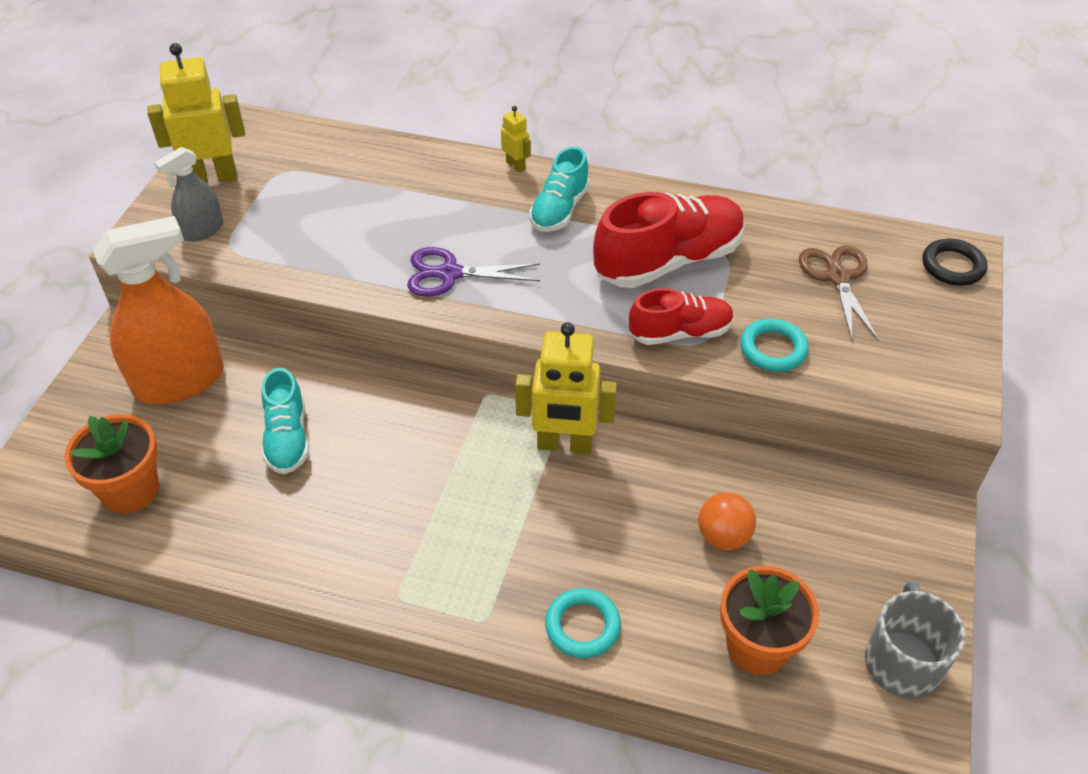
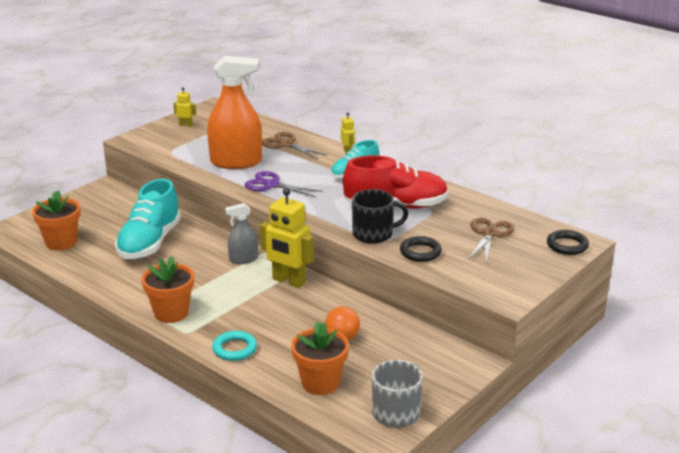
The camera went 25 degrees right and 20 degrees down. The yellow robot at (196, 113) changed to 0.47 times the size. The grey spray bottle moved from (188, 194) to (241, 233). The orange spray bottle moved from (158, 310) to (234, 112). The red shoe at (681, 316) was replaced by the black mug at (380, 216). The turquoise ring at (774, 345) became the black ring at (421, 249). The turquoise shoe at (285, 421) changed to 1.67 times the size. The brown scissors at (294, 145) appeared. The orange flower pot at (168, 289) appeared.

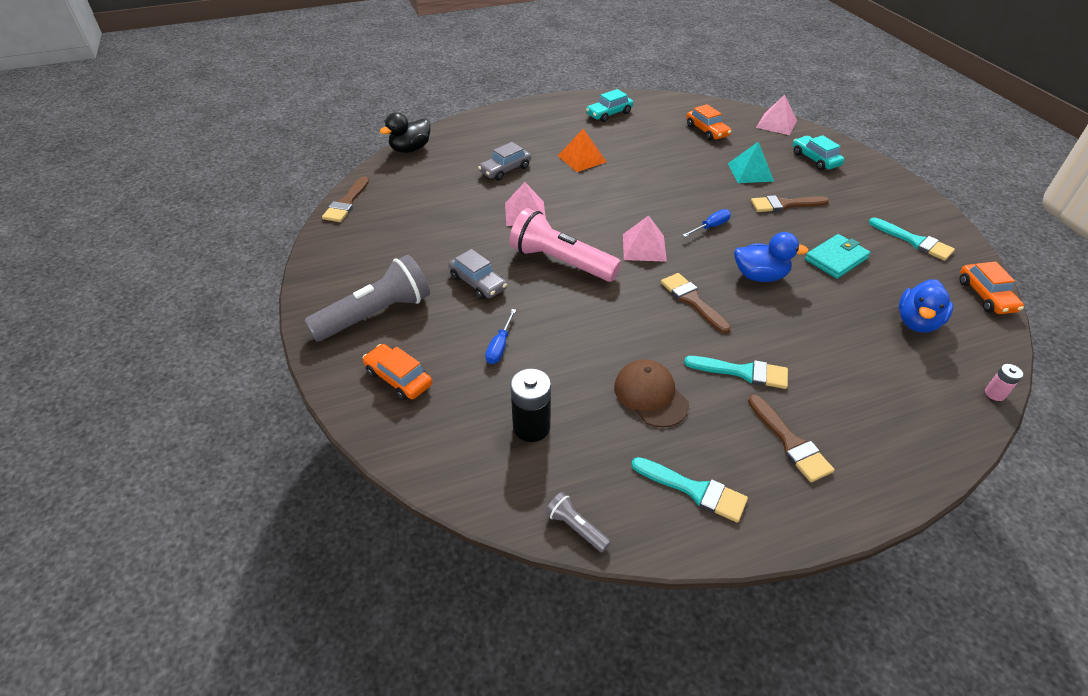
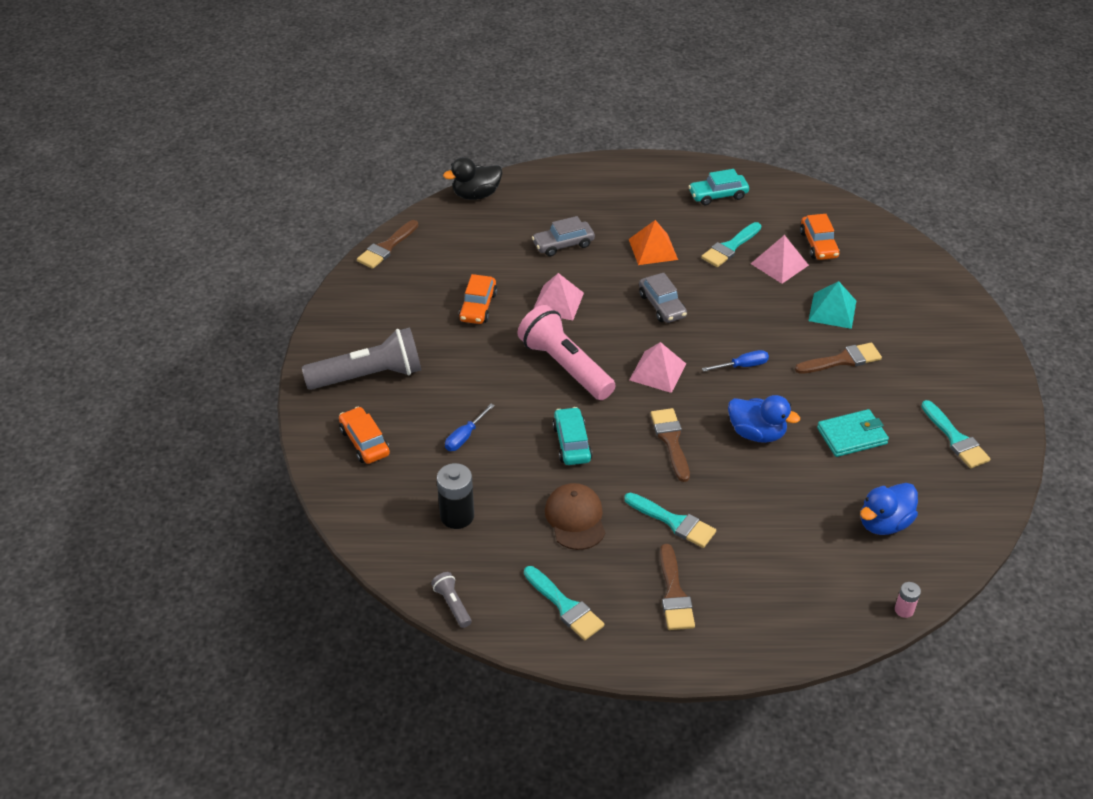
The camera went 20 degrees right and 0 degrees up. The pink pyramid moved from (776, 115) to (780, 259). The turquoise car moved from (818, 152) to (572, 436). The brown brush at (790, 203) turned 150 degrees clockwise. The grey car moved from (477, 274) to (663, 298). The orange car moved from (992, 288) to (478, 299). The turquoise brush at (731, 244) appeared.

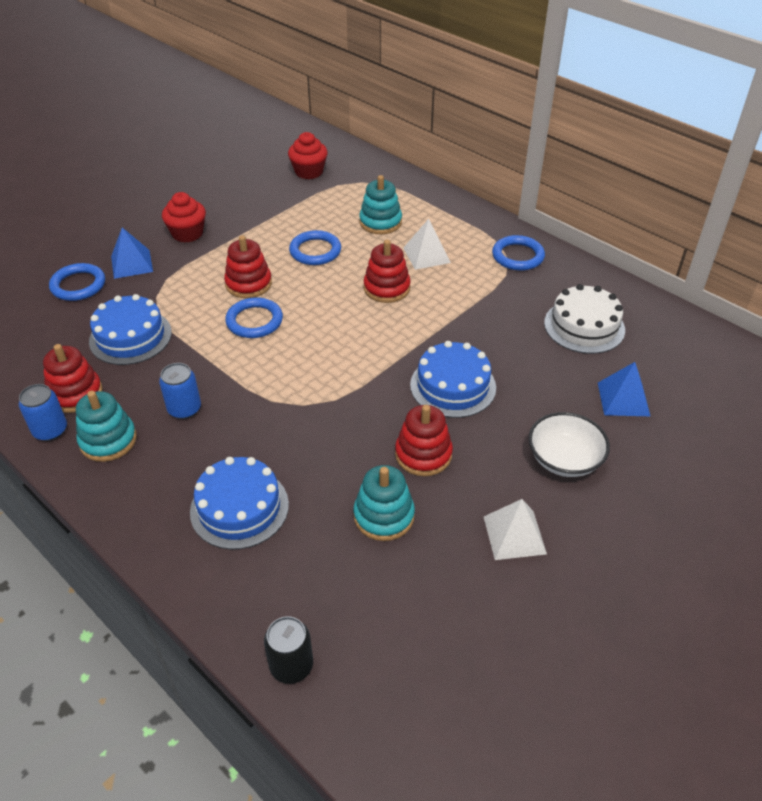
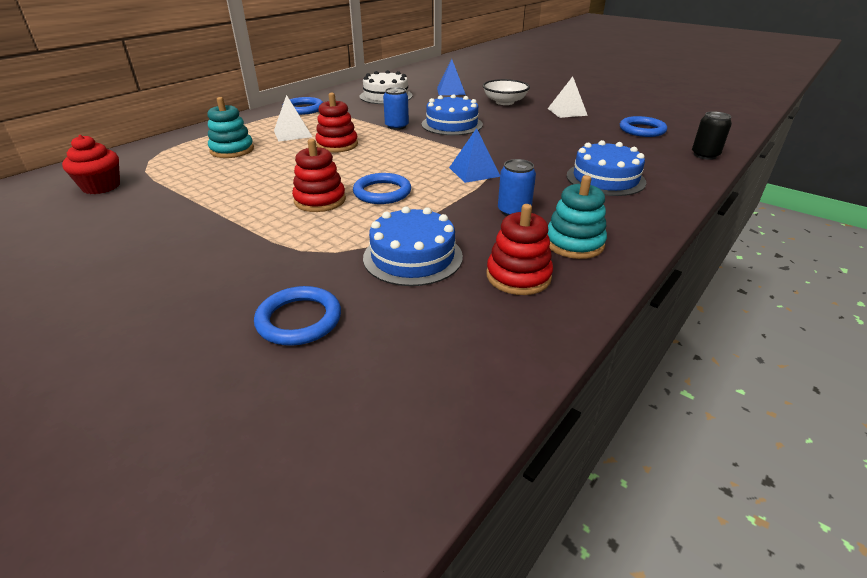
The camera went 95 degrees left and 10 degrees down. The red cupcake at (184, 217) disappeared. The blue pyramid moved from (132, 253) to (474, 155). The blue ring moved from (315, 247) to (643, 126). The blue can moved from (43, 412) to (396, 108). The red stacking toy at (424, 440) disappeared. The turquoise stacking toy at (384, 503) disappeared.

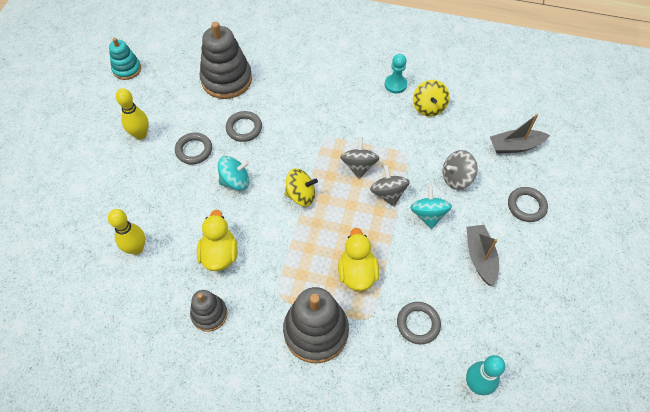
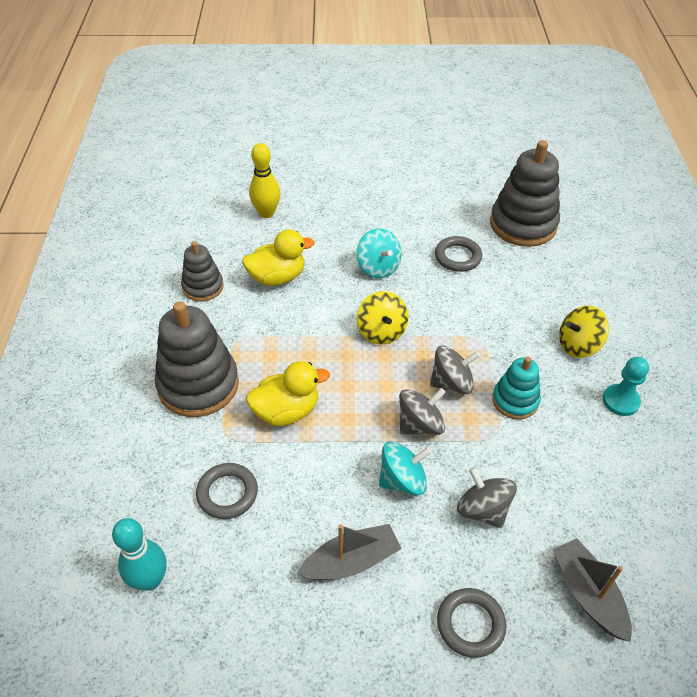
The camera went 75 degrees right and 10 degrees down. The turquoise stacking toy moved from (125, 59) to (516, 387). The yellow spinning top moved from (431, 98) to (584, 332). The yellow bowling pin at (132, 114) disappeared. The grey ring at (193, 148) disappeared.

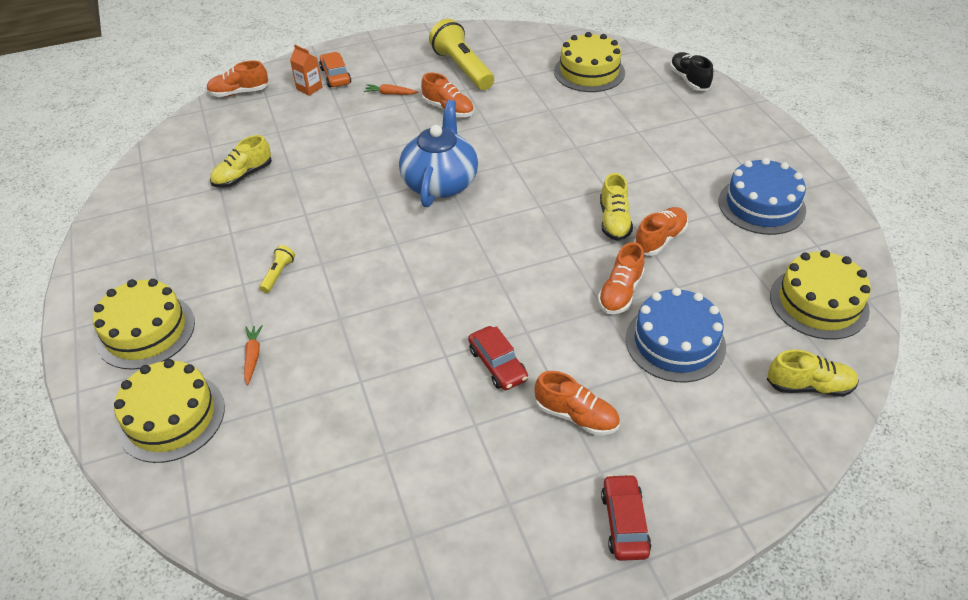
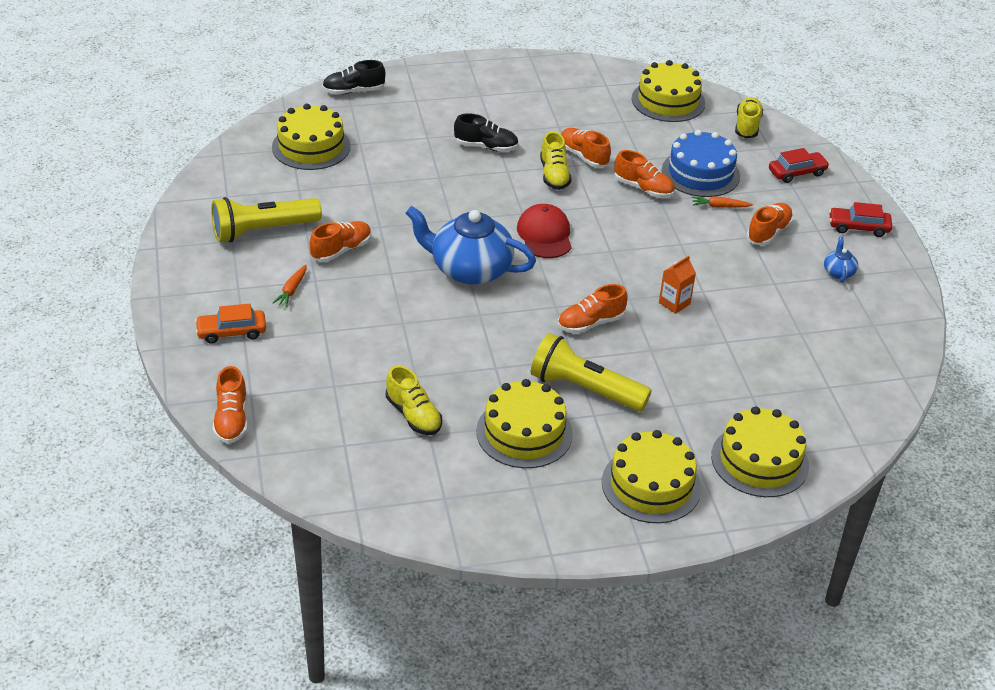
The camera went 85 degrees left and 5 degrees down. The orange carton moved from (306, 70) to (677, 285). The blue cake at (762, 196) disappeared. The yellow shoe at (616, 207) turned 75 degrees clockwise. The yellow flashlight at (277, 269) changed to 2.26 times the size. The orange carrot moved from (253, 355) to (722, 202). The red car moved from (498, 358) to (799, 165). The black shoe at (486, 132) appeared. The red cap at (544, 231) appeared. The blue teapot at (841, 259) appeared. The orange shoe at (593, 309) appeared. The yellow cake at (524, 423) appeared.

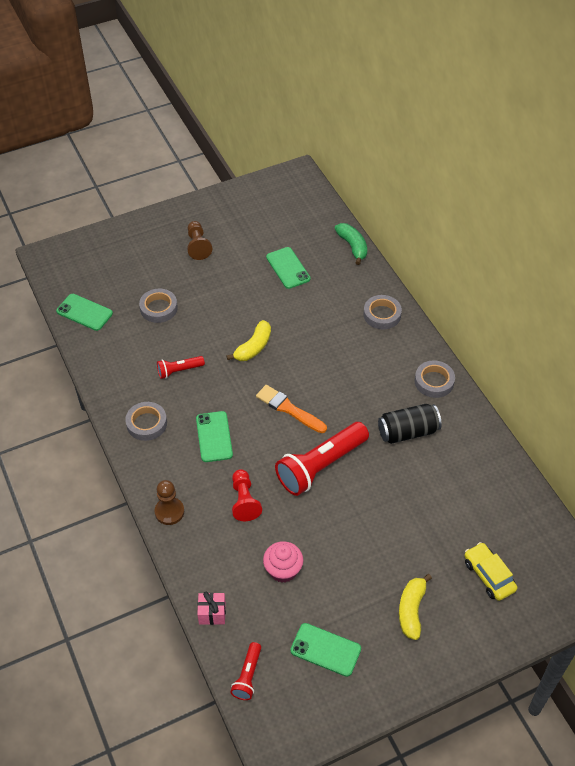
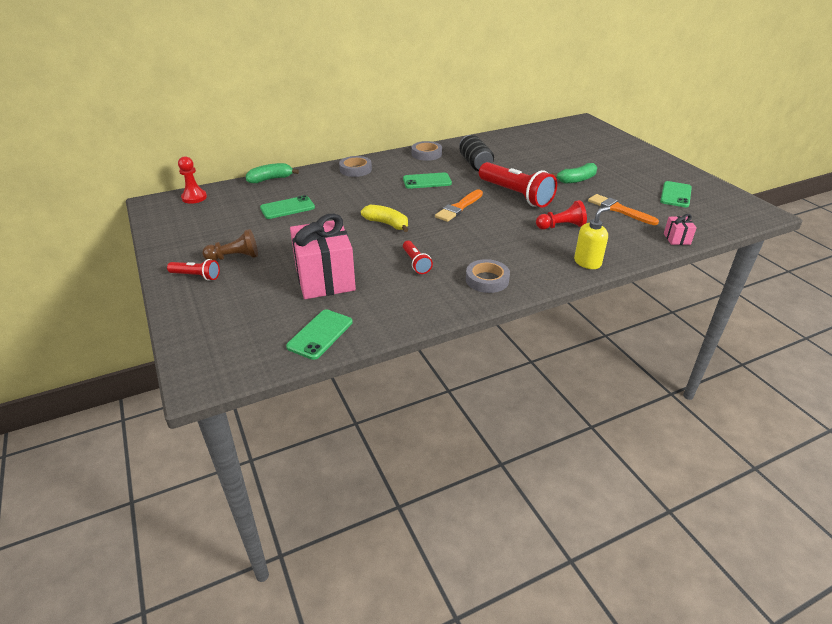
The camera went 90 degrees left and 15 degrees down. The grey tape at (158, 305) was replaced by the pink gift at (323, 256). The green phone moved from (214, 436) to (427, 180). The brown pawn at (169, 502) was replaced by the yellow soap dispenser at (592, 237). The pink cupcake at (283, 562) was replaced by the orange brush at (623, 209). The yellow car at (490, 571) disappeared. The yellow banana at (415, 607) disappeared. The red flashlight moved from (245, 671) to (193, 270). The red pawn at (192, 180) appeared. The green banana at (574, 173) appeared.

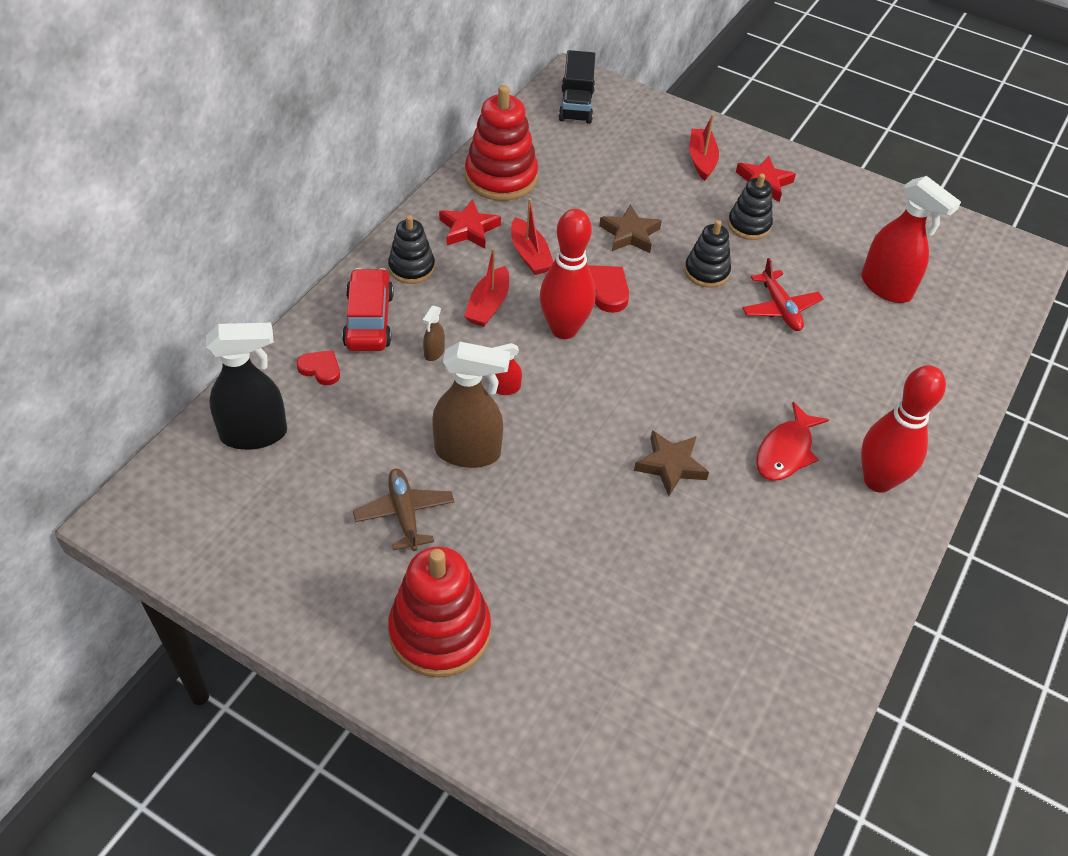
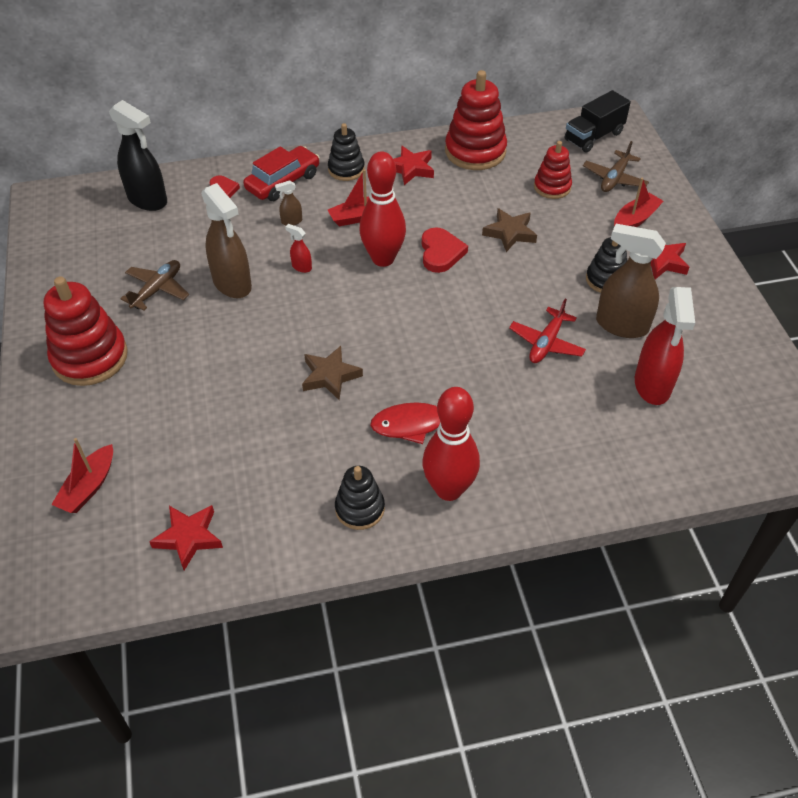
The camera went 50 degrees right and 0 degrees up. The red boat moved from (532, 236) to (82, 475). The black stacking toy moved from (707, 254) to (360, 498). The red stacking toy at (553, 170) appeared. The brown plane at (616, 166) appeared. The brown spray bottle at (631, 281) appeared. The red star at (186, 537) appeared.

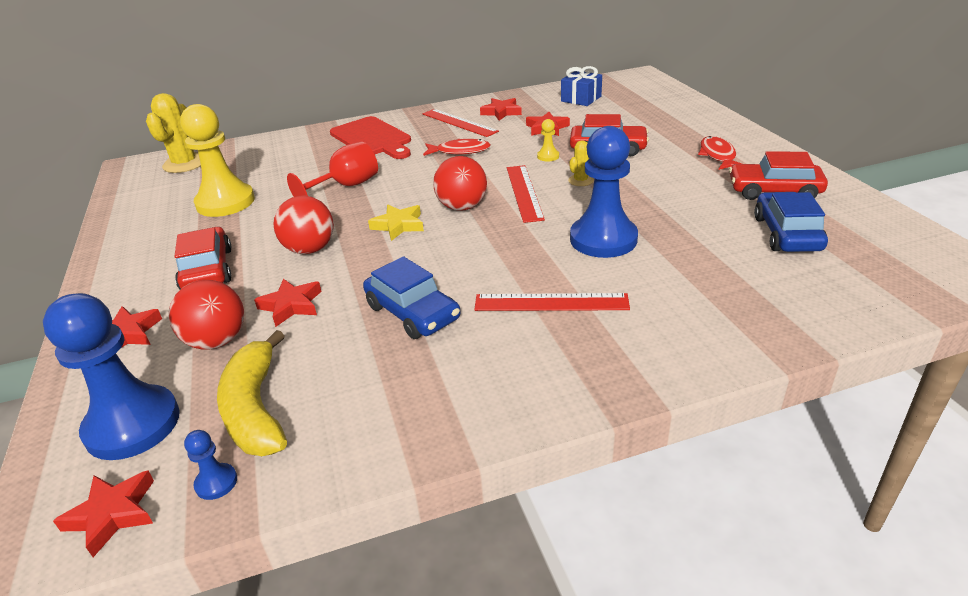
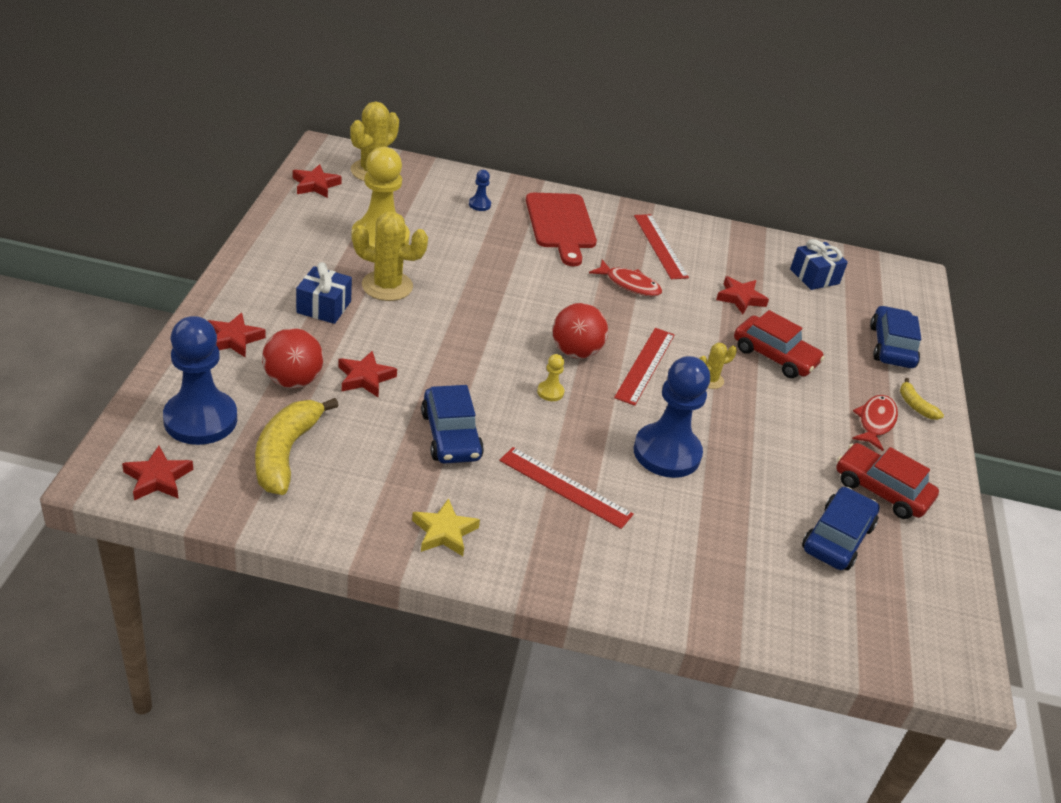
The camera went 20 degrees right and 5 degrees up. The red star moved from (501, 109) to (317, 181). The yellow pawn moved from (548, 140) to (550, 377). The red goblet at (332, 169) disappeared. The red ball at (303, 225) disappeared. The yellow star moved from (396, 223) to (446, 527). The red car at (203, 258) was replaced by the blue gift at (324, 293). The blue pawn moved from (210, 465) to (480, 190). The yellow cactus at (390, 256) appeared. The blue car at (895, 337) appeared. The yellow banana at (922, 399) appeared.

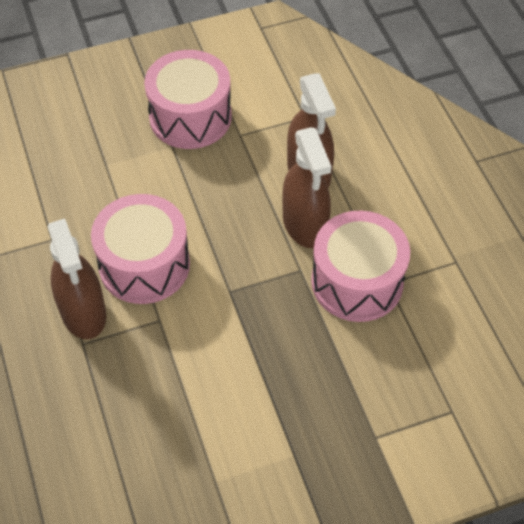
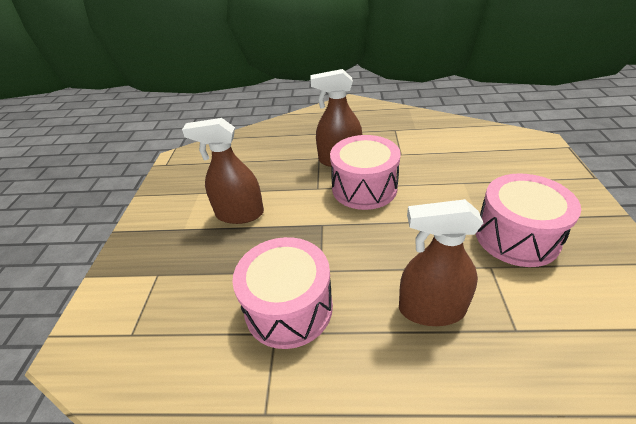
The camera went 115 degrees right and 15 degrees down. The brown spray bottle moved from (306, 187) to (223, 171).

